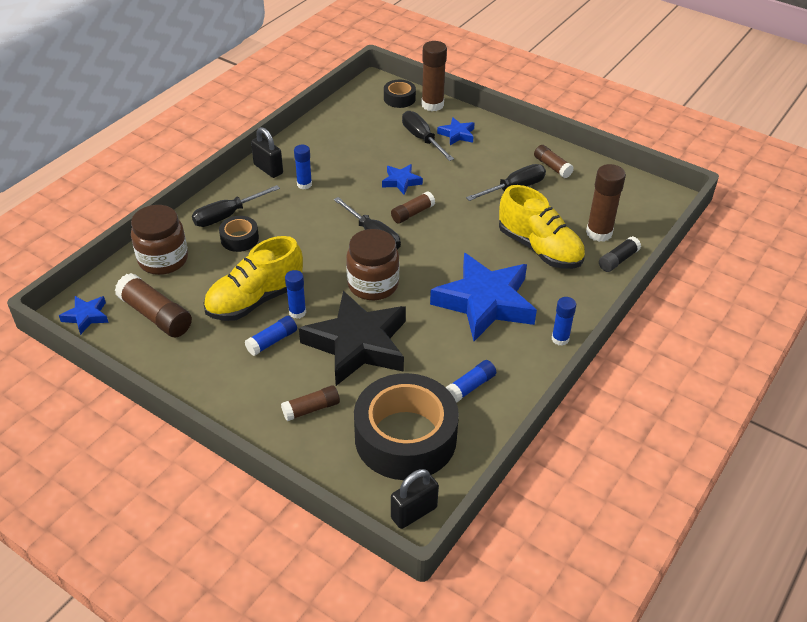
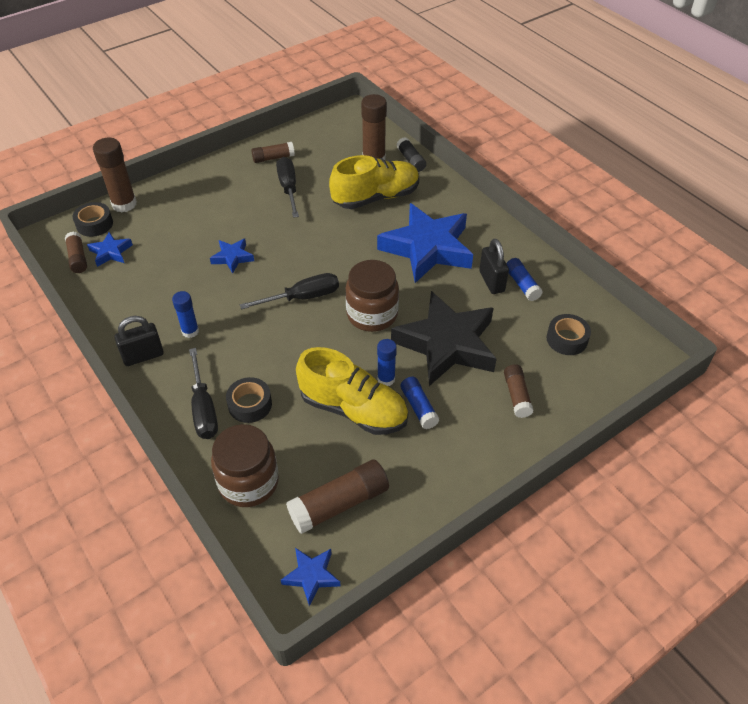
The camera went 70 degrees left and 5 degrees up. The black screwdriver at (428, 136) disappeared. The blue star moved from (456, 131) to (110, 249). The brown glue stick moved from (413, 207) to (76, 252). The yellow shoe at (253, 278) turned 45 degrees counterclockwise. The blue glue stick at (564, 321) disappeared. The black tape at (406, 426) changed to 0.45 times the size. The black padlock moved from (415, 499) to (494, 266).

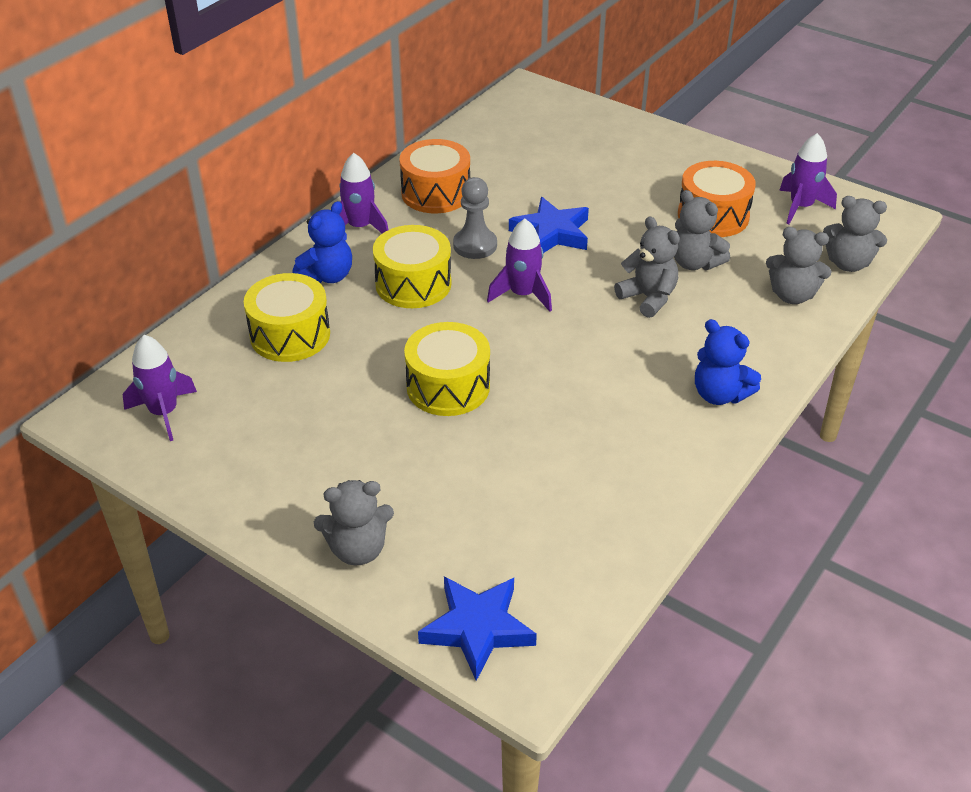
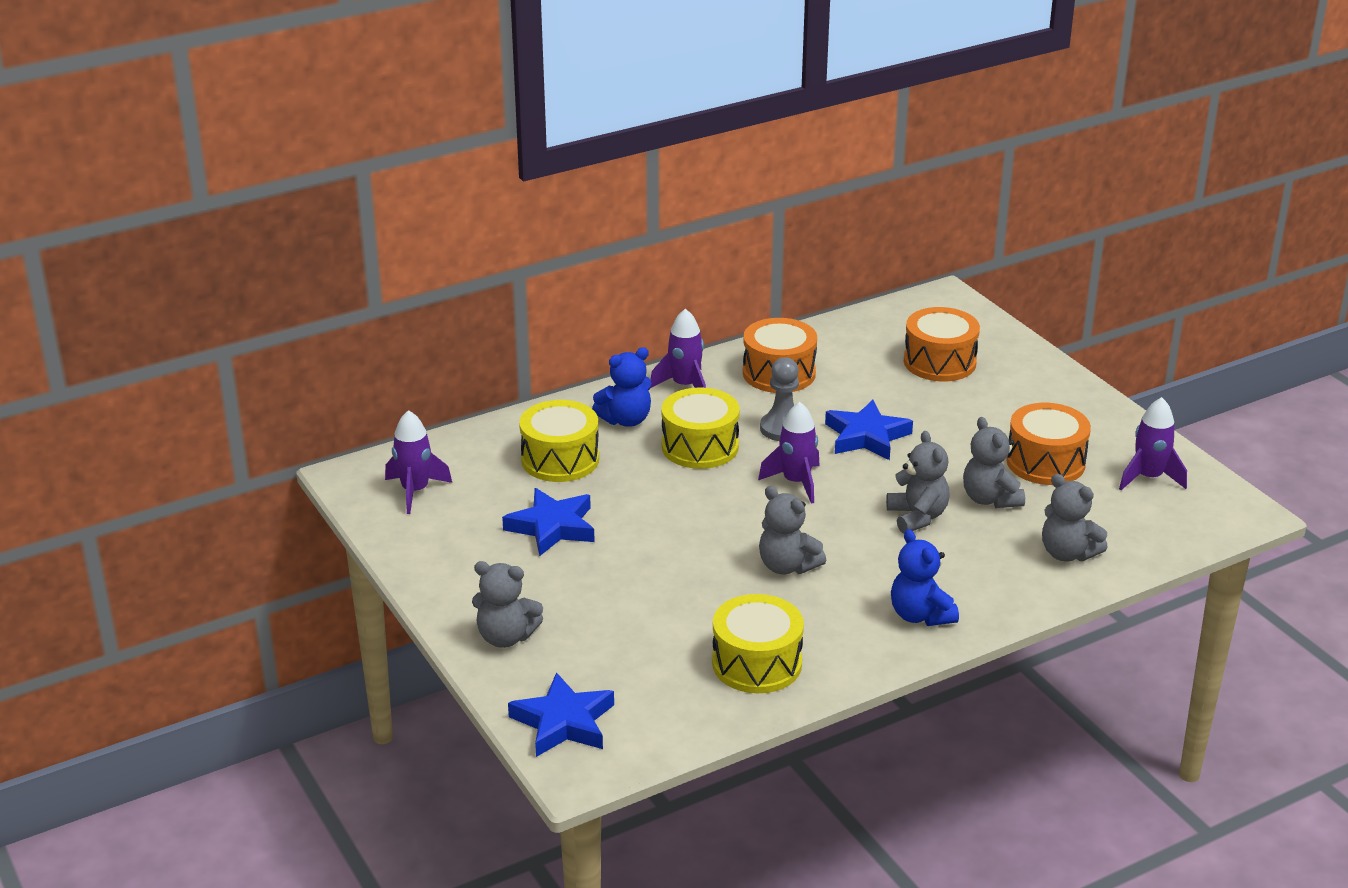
The camera went 25 degrees right and 10 degrees down. The grey teddy bear moved from (855, 234) to (792, 530). The yellow drum moved from (447, 369) to (758, 643). The orange drum at (942, 344) appeared. The blue star at (548, 522) appeared.

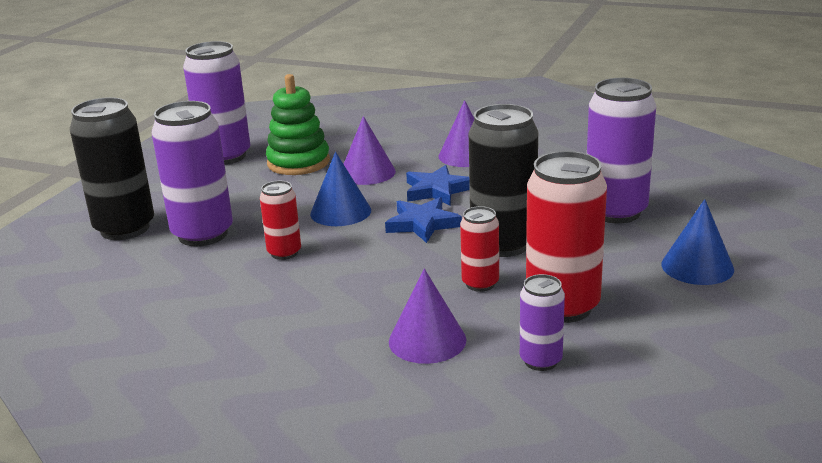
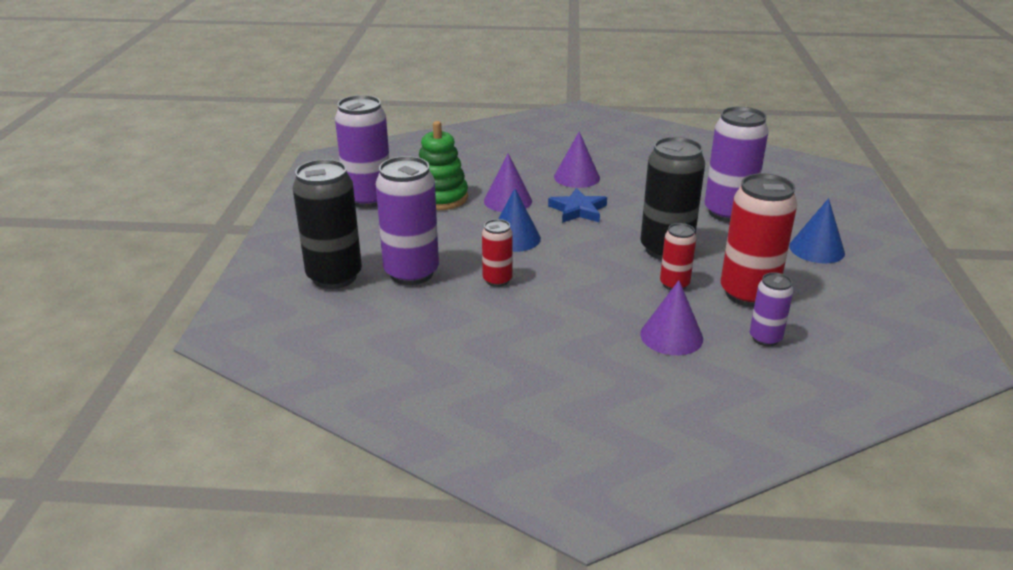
The camera went 20 degrees left and 5 degrees up. The blue star at (423, 220) disappeared.

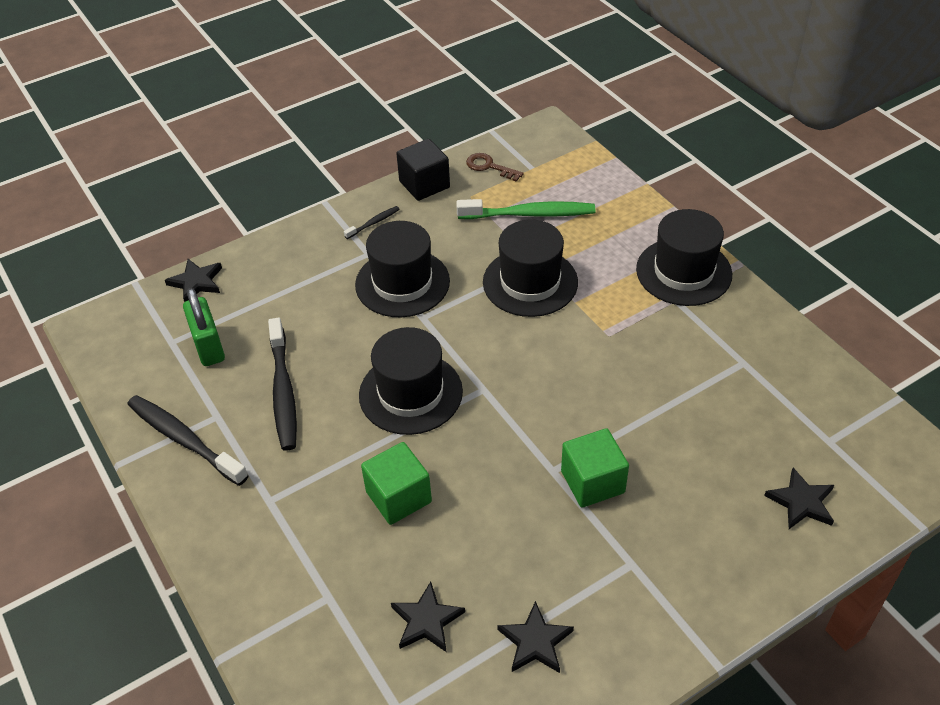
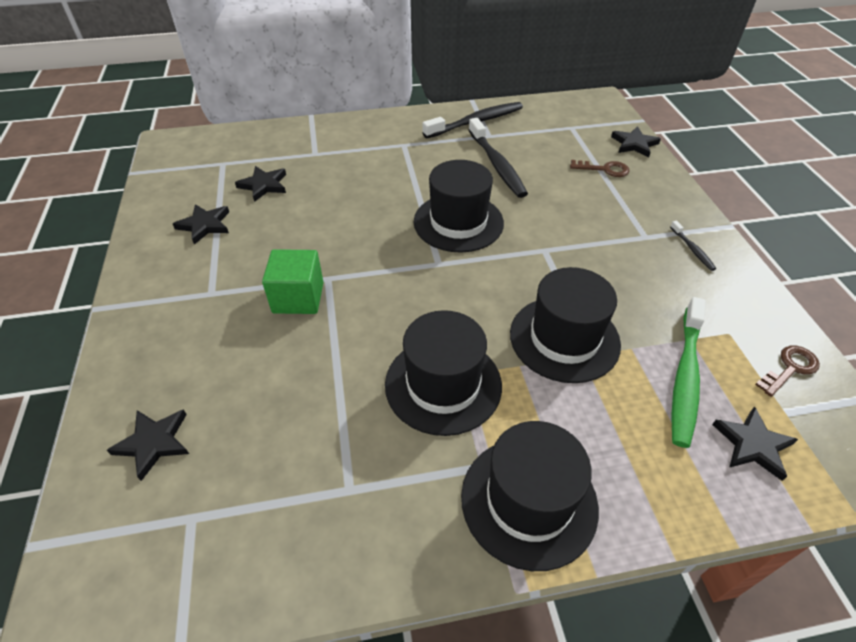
The camera went 110 degrees right and 0 degrees up. The black cube at (423, 170) disappeared. The black hat moved from (402, 269) to (443, 373). The green padlock at (204, 327) disappeared. The black toothbrush at (282, 384) turned 120 degrees counterclockwise. The green cube at (396, 483) disappeared. The brown key at (599, 168) appeared. The black star at (755, 443) appeared.

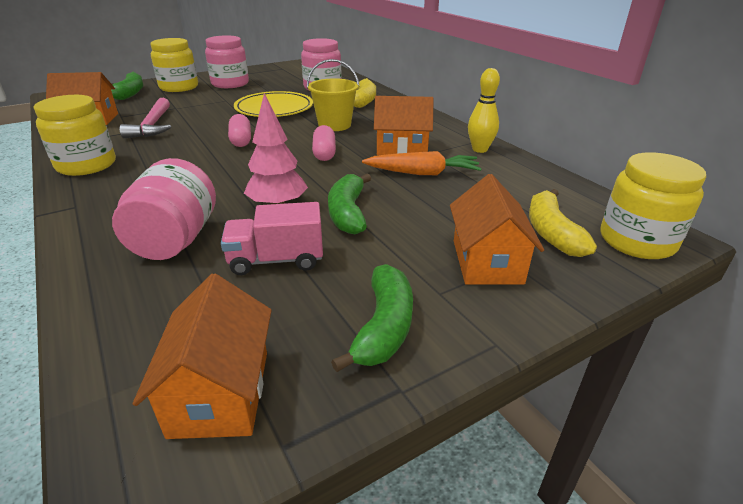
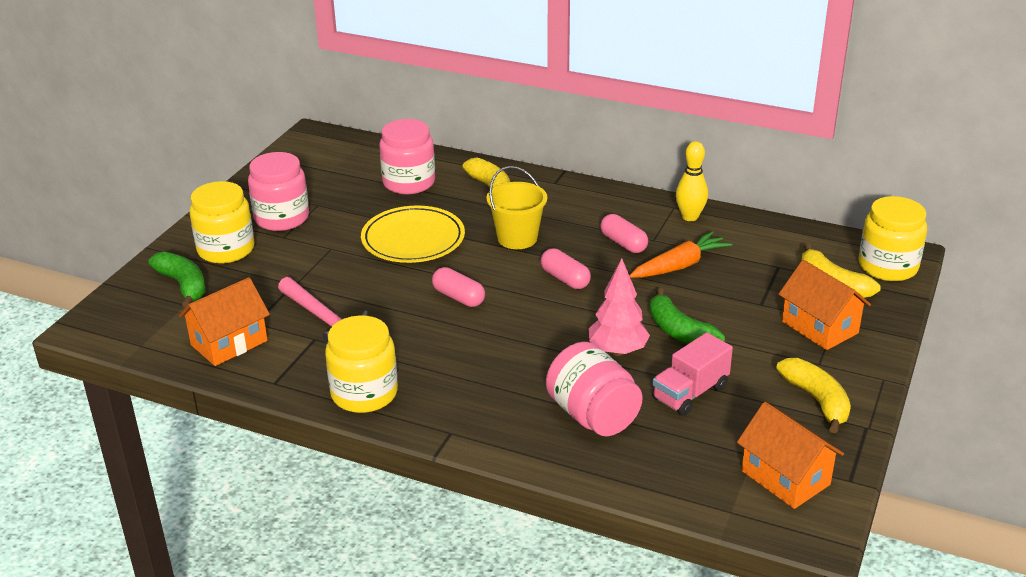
The camera went 35 degrees left and 0 degrees up. The orange house at (404, 125) was replaced by the pink capsule at (624, 233). The green banana at (372, 318) became the yellow banana at (813, 395).

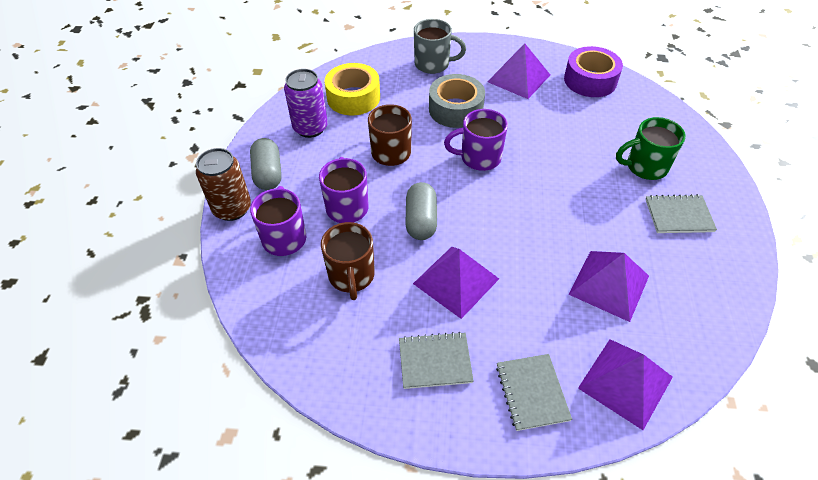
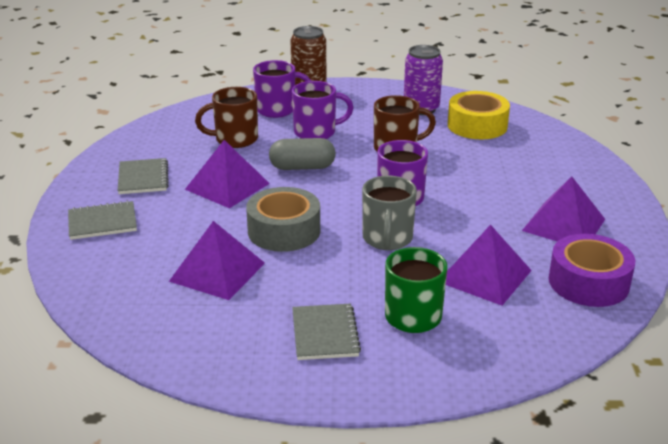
The camera went 85 degrees right and 20 degrees down. The grey mug moved from (440, 46) to (389, 213). The grey tape moved from (457, 101) to (283, 219). The grey capsule at (266, 164) disappeared. The purple pyramid moved from (625, 384) to (489, 265).

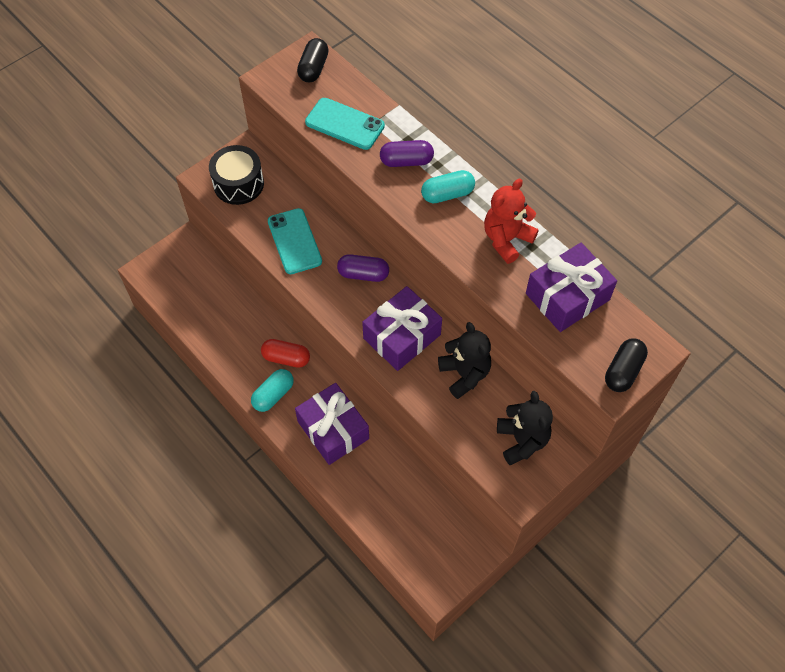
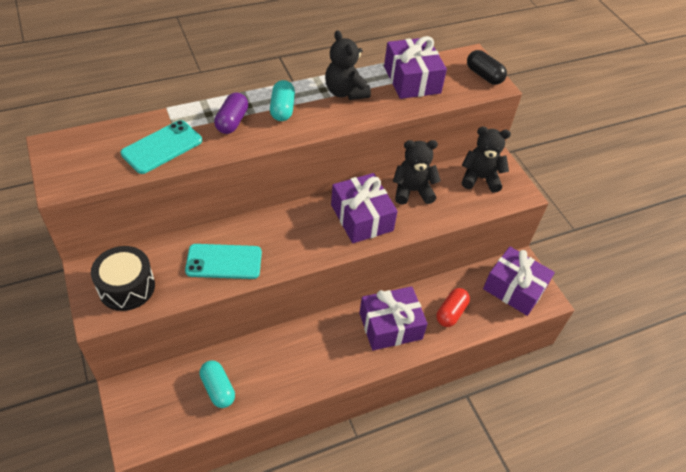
The camera went 75 degrees left and 10 degrees down. The black capsule at (313, 60) disappeared. The red teddy bear at (511, 221) became the black teddy bear at (348, 65). The purple capsule at (363, 268) disappeared. The red capsule moved from (285, 353) to (453, 307). The turquoise capsule moved from (272, 390) to (217, 384). The purple gift at (519, 281) appeared.

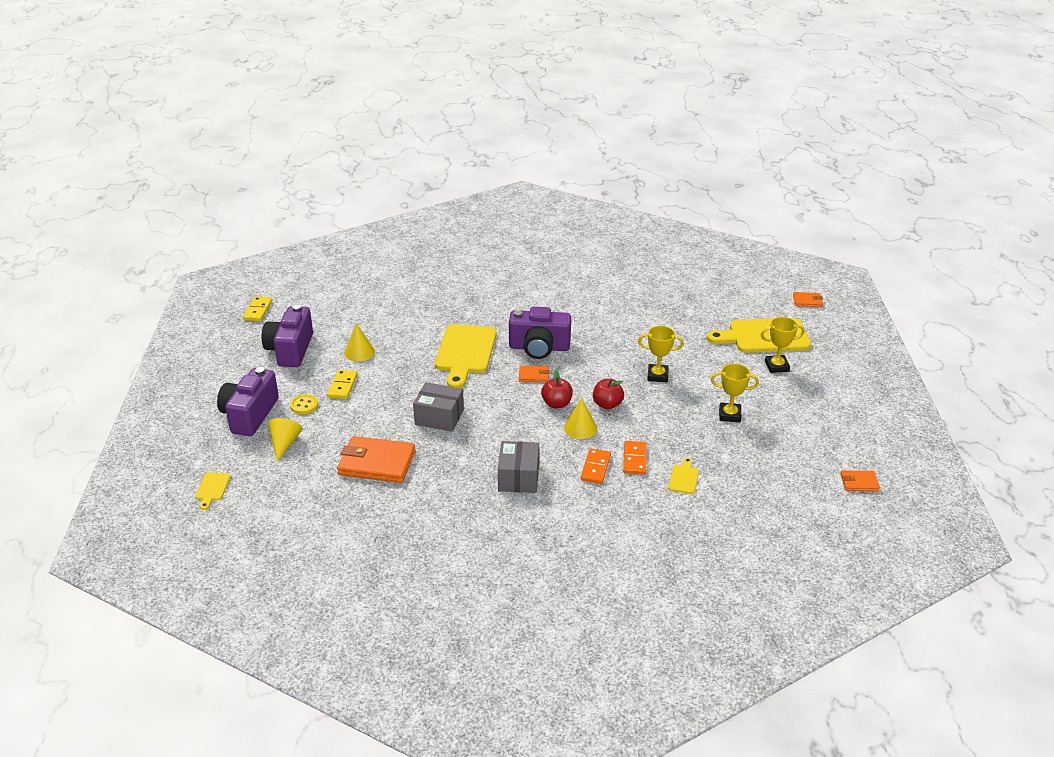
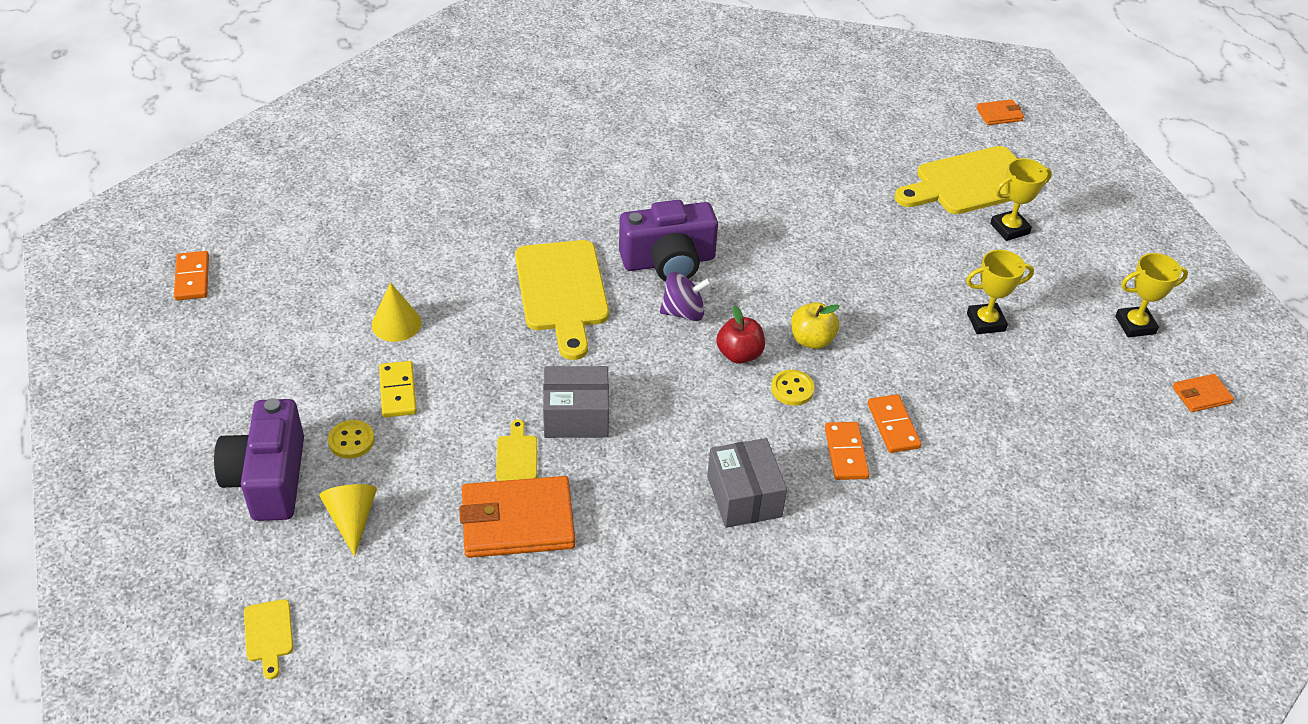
The camera went 20 degrees left and 10 degrees up. The yellow domino at (257, 308) became the orange domino at (191, 276). The purple camera at (287, 336) disappeared. The yellow trophy moved from (661, 354) to (1151, 295). The orange wallet at (534, 374) was replaced by the purple spinning top at (685, 296). The red apple at (608, 394) became the yellow apple at (815, 325). The yellow cone at (580, 418) was replaced by the yellow button at (793, 388). The yellow cutting board moved from (683, 475) to (516, 450).

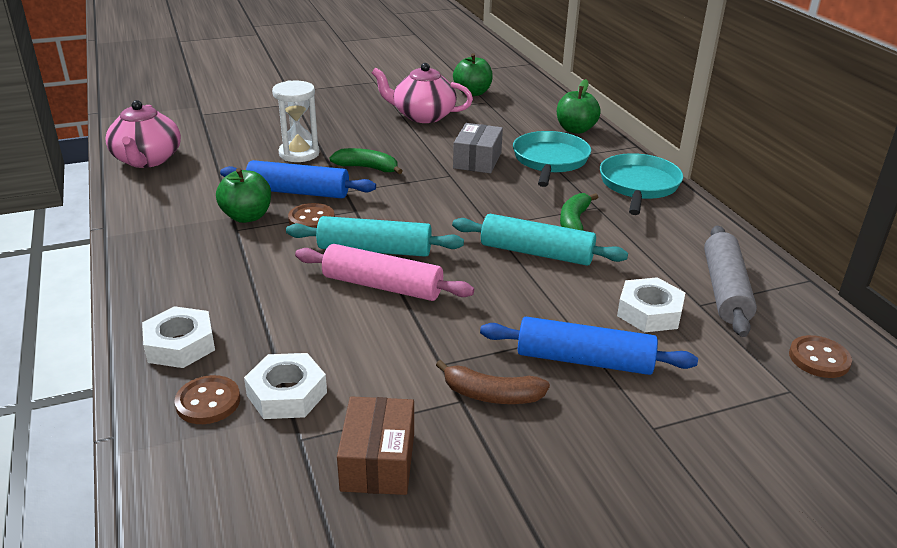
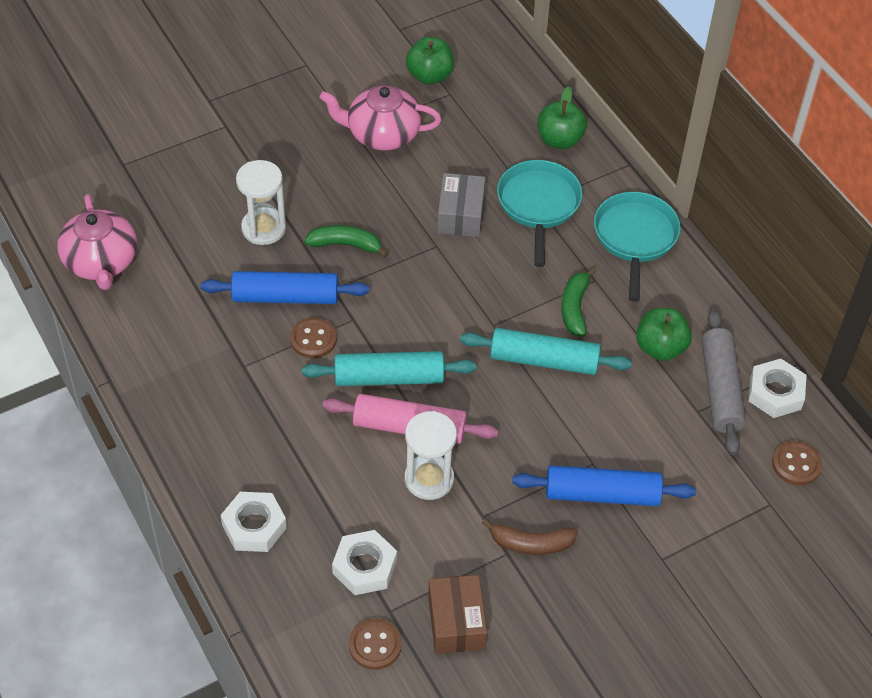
The camera went 10 degrees left and 20 degrees up. The green apple moved from (243, 195) to (664, 334). The white nut moved from (651, 304) to (777, 388). The brown button moved from (207, 399) to (375, 644). The white hourglass at (431, 455) appeared.

